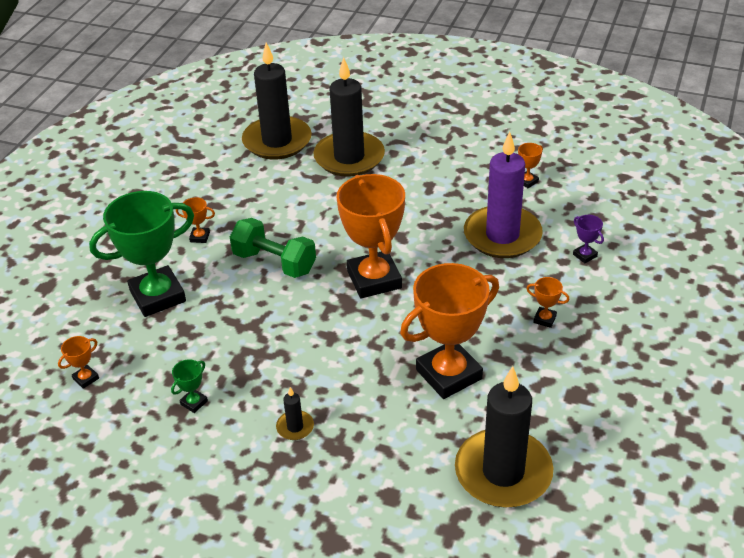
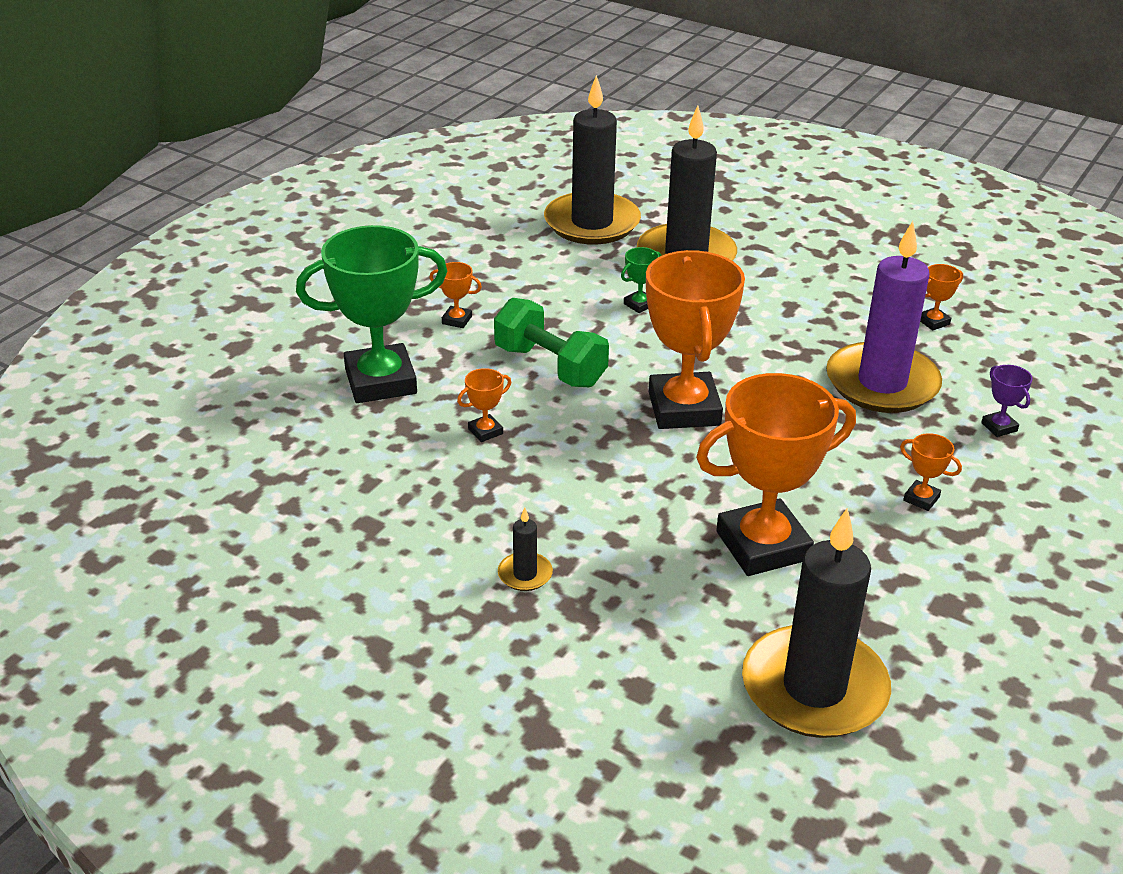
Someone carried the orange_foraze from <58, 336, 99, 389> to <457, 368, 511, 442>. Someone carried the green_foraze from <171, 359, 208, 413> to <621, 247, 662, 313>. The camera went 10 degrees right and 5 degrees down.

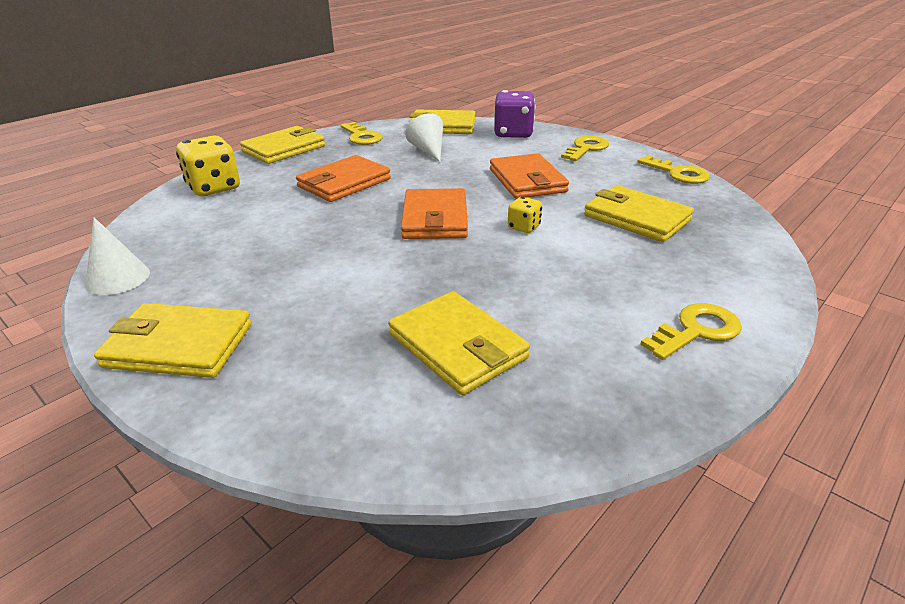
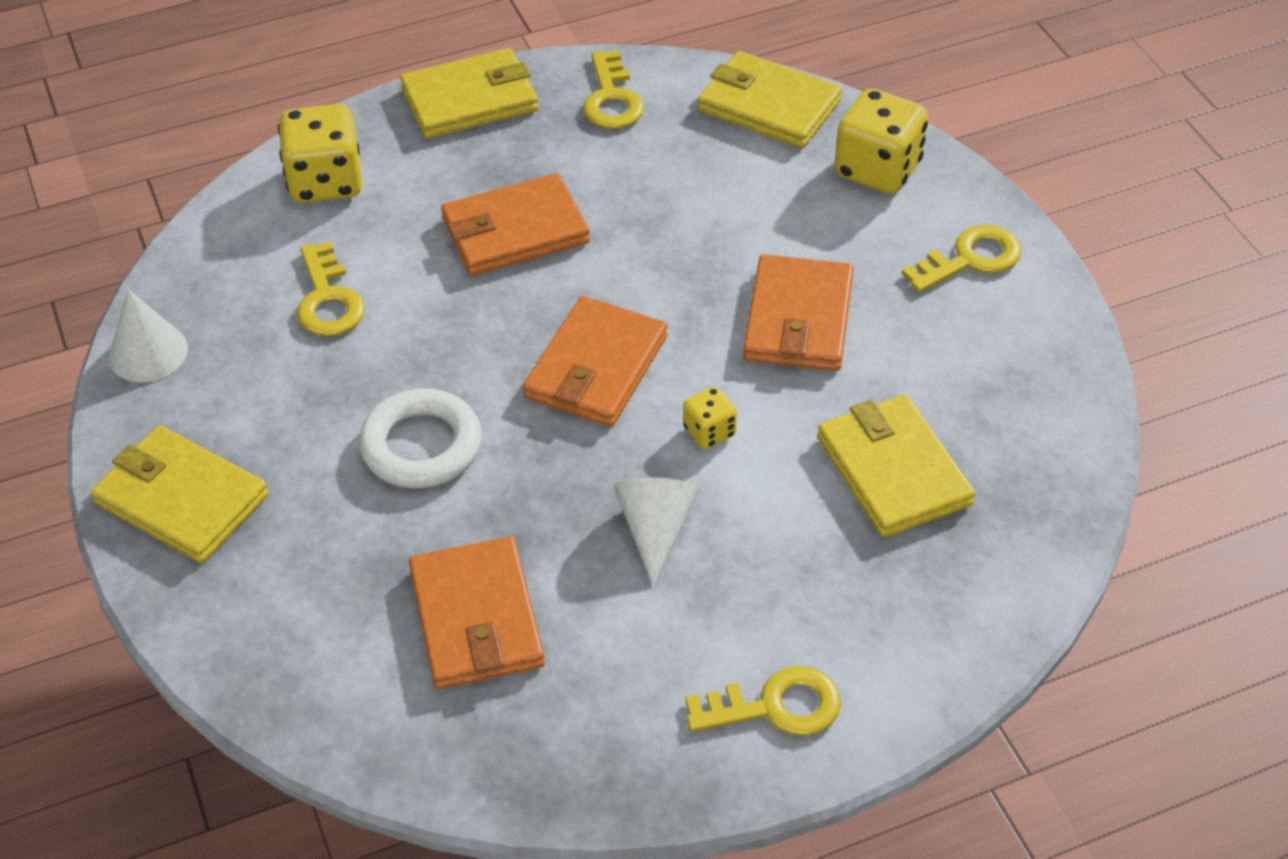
Someone carried the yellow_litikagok from <637, 155, 710, 184> to <297, 241, 365, 336>. Someone put down the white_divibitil at <359, 389, 482, 488>. Someone repainted the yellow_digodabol at <388, 291, 530, 395>, which became the orange_digodabol at <409, 536, 545, 689>. Someone carried the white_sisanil from <405, 113, 443, 162> to <614, 478, 700, 586>. Someone repainted the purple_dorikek at <494, 90, 536, 138>, which became the yellow_dorikek at <834, 89, 928, 194>. The camera went 25 degrees right and 15 degrees up.

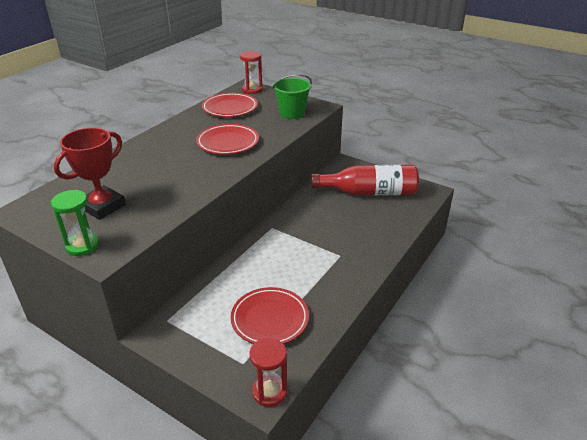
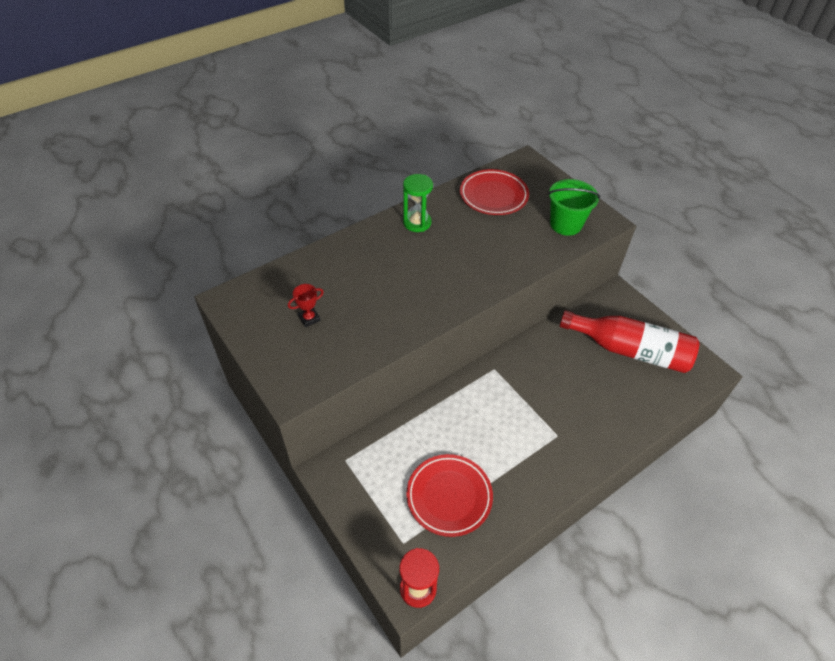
Someone scaled the red_foraze at <54, 128, 126, 220> by 0.47. Someone carried the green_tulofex from <51, 190, 99, 256> to <403, 174, 433, 232>. Someone took away the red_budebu at <196, 124, 259, 154>. Someone took away the red_tulofex at <240, 51, 263, 94>. The camera went 20 degrees right and 15 degrees up.

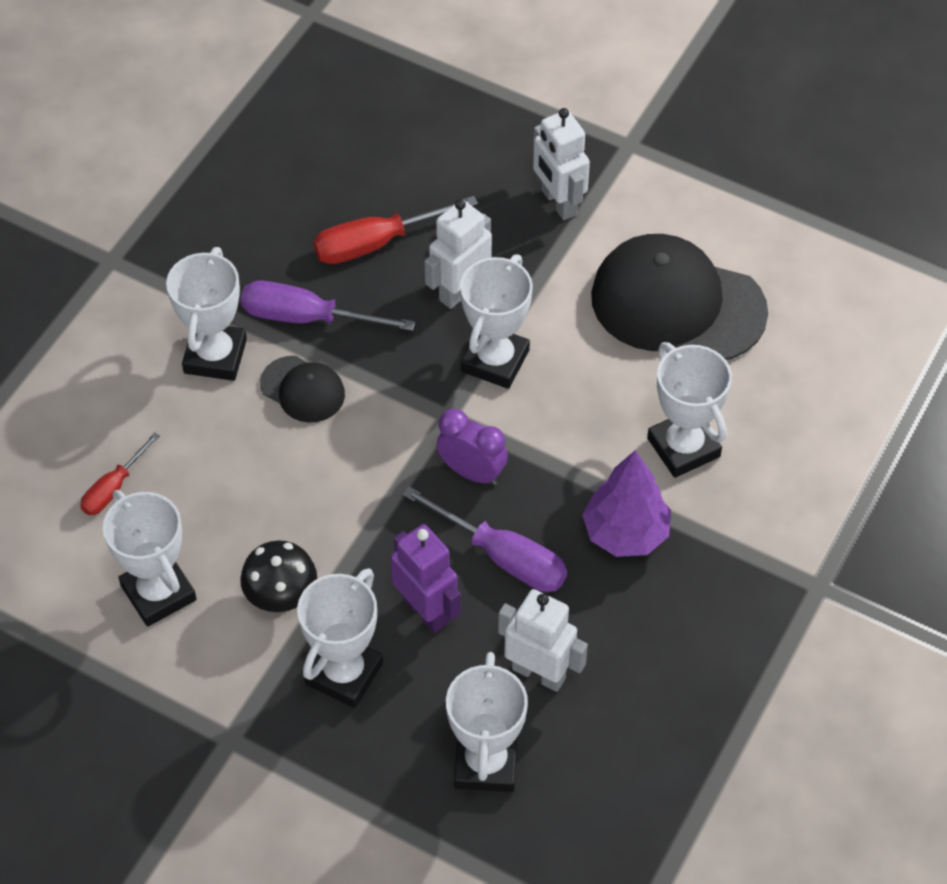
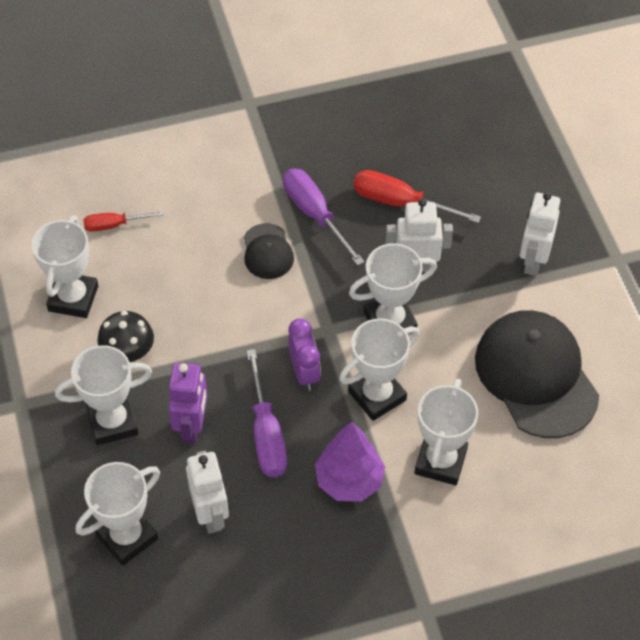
Someone carried the white_foraze from <166, 247, 247, 381> to <339, 318, 420, 421>. The camera went 45 degrees right and 0 degrees up.

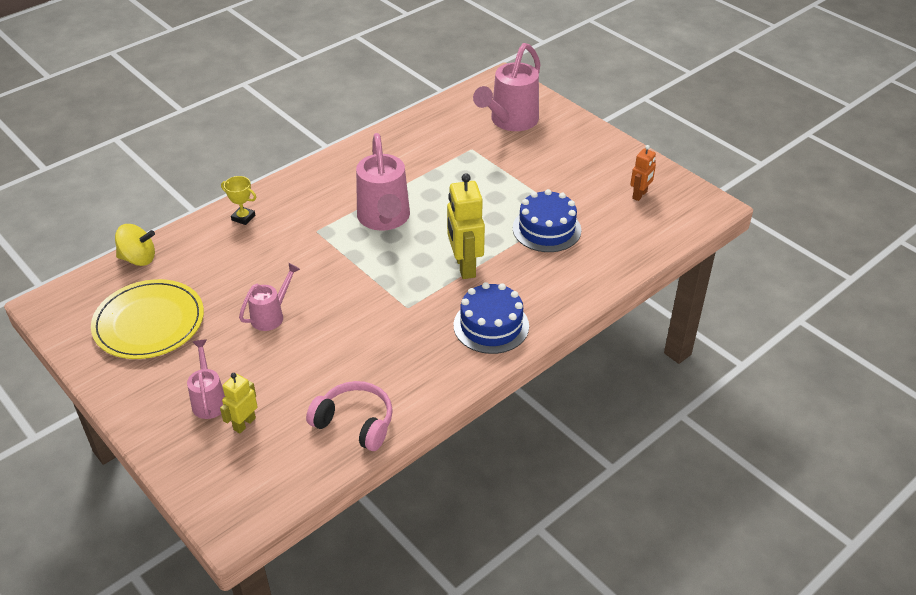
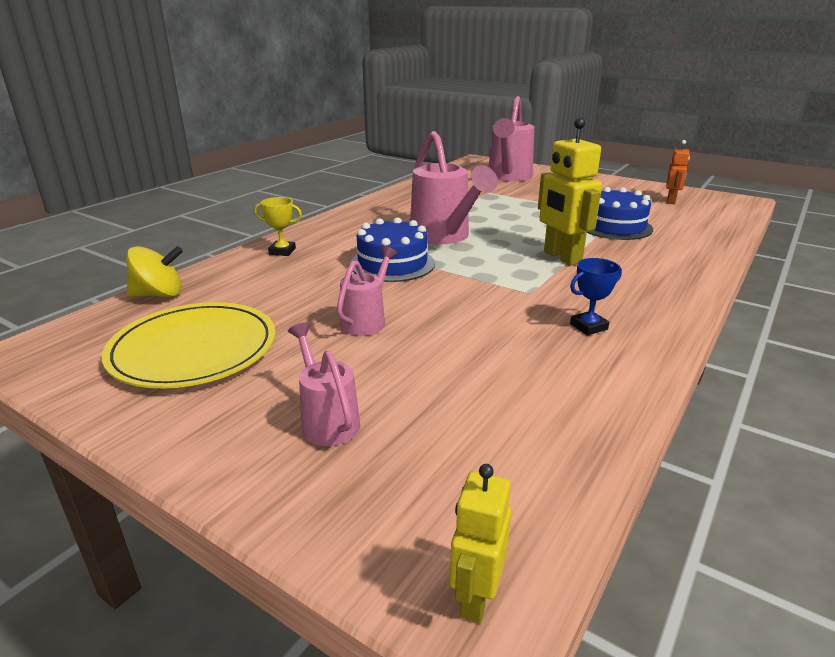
Someone carried the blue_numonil from <454, 282, 529, 354> to <350, 217, 435, 282>. Someone carried the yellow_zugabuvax from <220, 373, 258, 433> to <450, 464, 511, 623>. Someone put down the blue_foraze at <570, 258, 622, 335>. Someone took away the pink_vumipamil at <306, 381, 393, 451>. The camera went 15 degrees left and 15 degrees down.

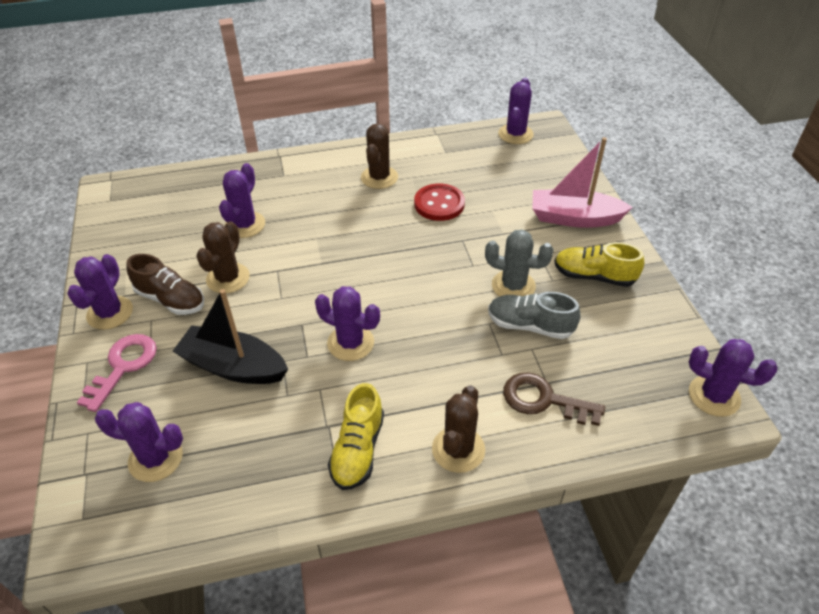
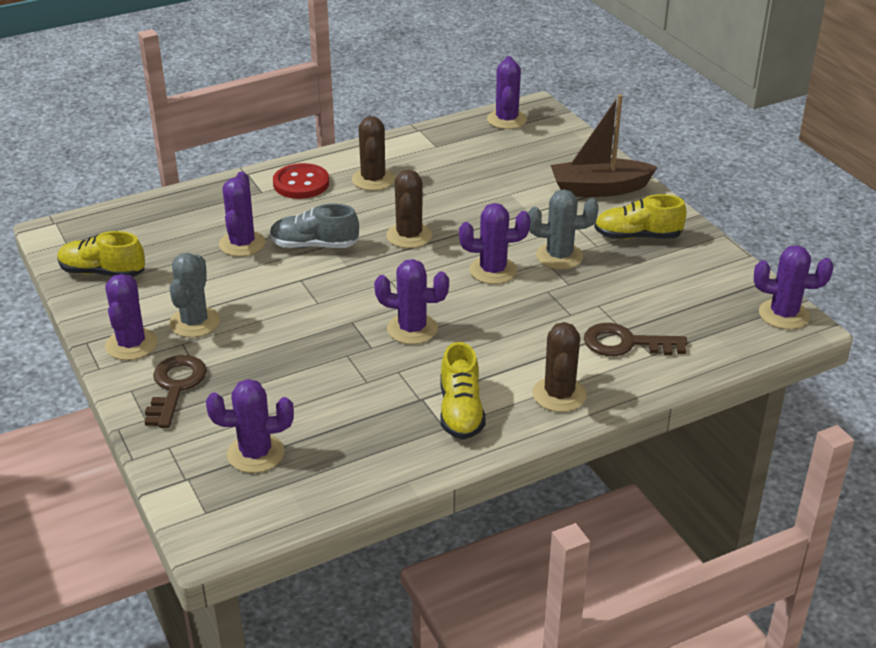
Someone put down the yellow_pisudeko at <57, 231, 145, 277>. Someone repainted the pink_litikagok at <77, 334, 157, 412>, which became the brown_litikagok at <145, 355, 207, 428>. Someone swapped the brown_pisudeko at <126, 254, 204, 315> for the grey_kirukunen at <169, 253, 220, 337>. Someone carried the grey_pisudeko from <488, 292, 581, 339> to <270, 203, 359, 248>. Someone carried the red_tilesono from <414, 183, 465, 221> to <273, 163, 329, 199>. Someone carried the brown_kirukunen from <196, 221, 250, 293> to <386, 170, 432, 248>. Someone put down the purple_kirukunen at <459, 203, 531, 284>. Someone repainted the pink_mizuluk at <532, 137, 633, 228>, which became the brown_mizuluk at <550, 94, 658, 197>. Someone took away the black_mizuluk at <172, 289, 288, 384>. The camera went 15 degrees left and 10 degrees down.

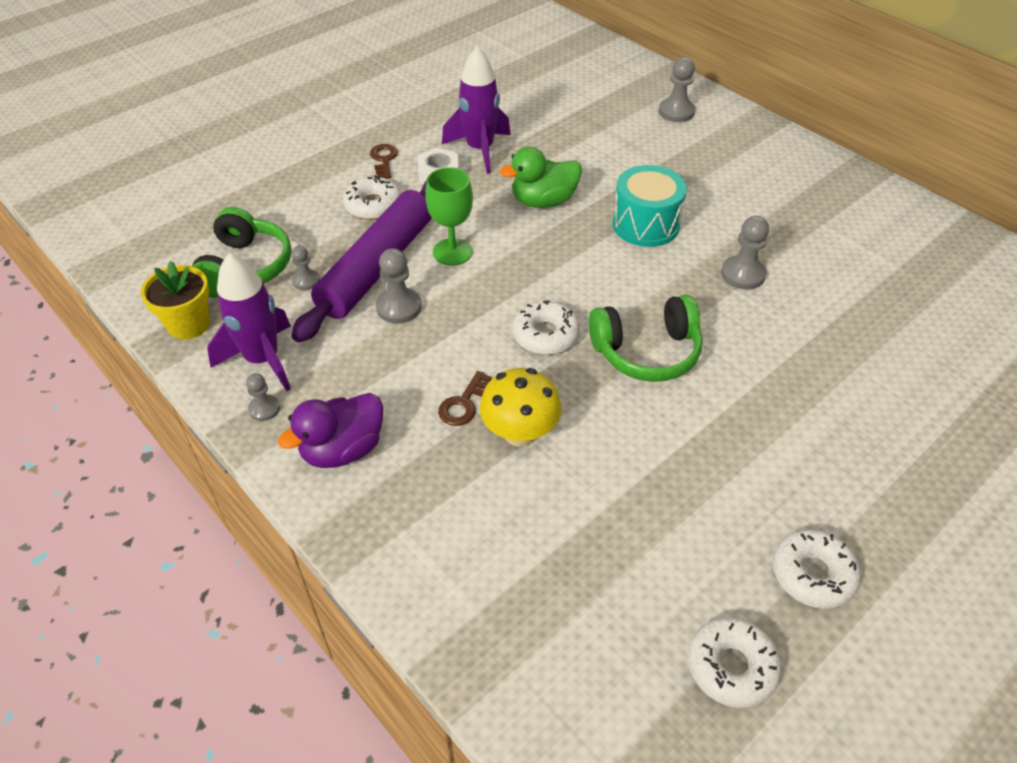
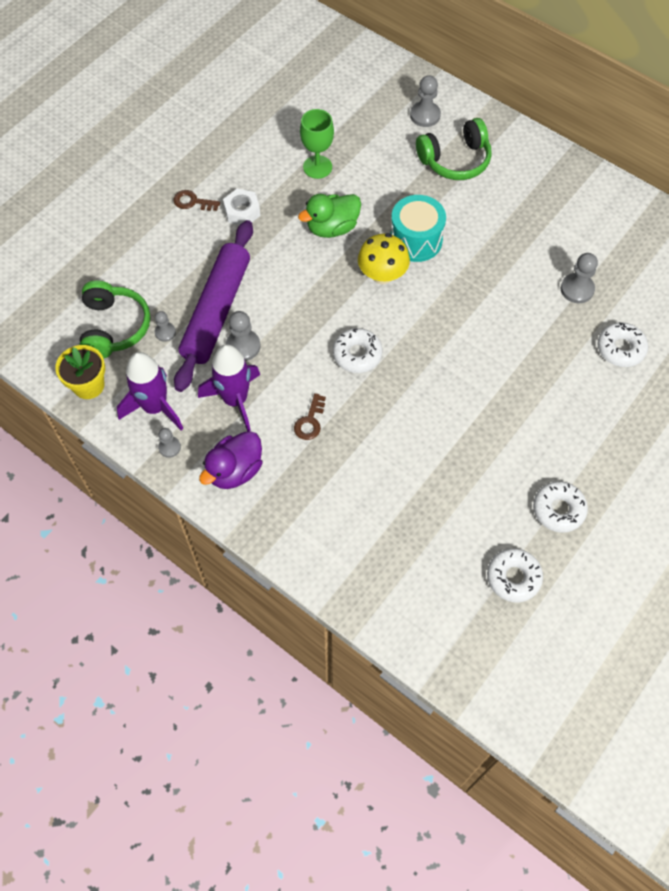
Someone rotated the brown_litikagok at <370, 144, 398, 179> by 60 degrees counterclockwise. Someone carried the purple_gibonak from <442, 46, 511, 174> to <198, 344, 260, 431>. Someone carried the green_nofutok from <425, 167, 473, 266> to <300, 109, 334, 179>. Someone carried the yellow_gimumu from <480, 368, 561, 447> to <358, 233, 410, 284>. Someone carried the green_vumipamil from <589, 295, 703, 382> to <416, 118, 492, 180>. Someone carried the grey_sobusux from <721, 216, 769, 290> to <561, 253, 598, 303>. Someone carried the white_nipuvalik from <343, 175, 401, 220> to <598, 322, 648, 367>. The camera went 10 degrees left and 15 degrees up.

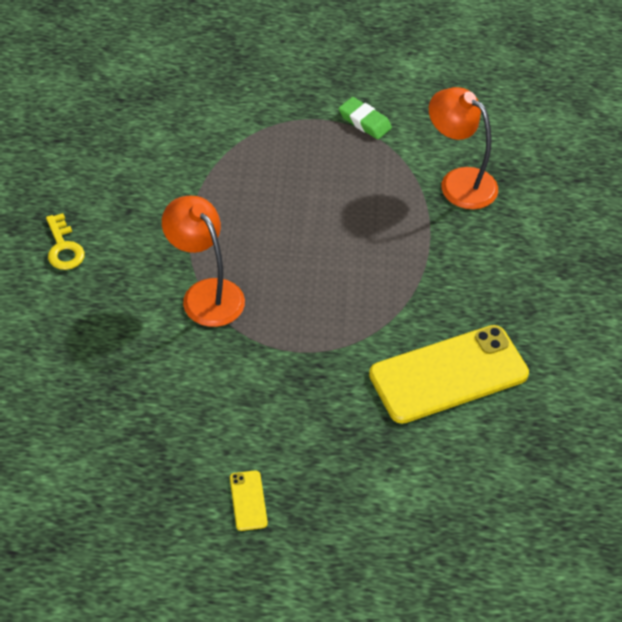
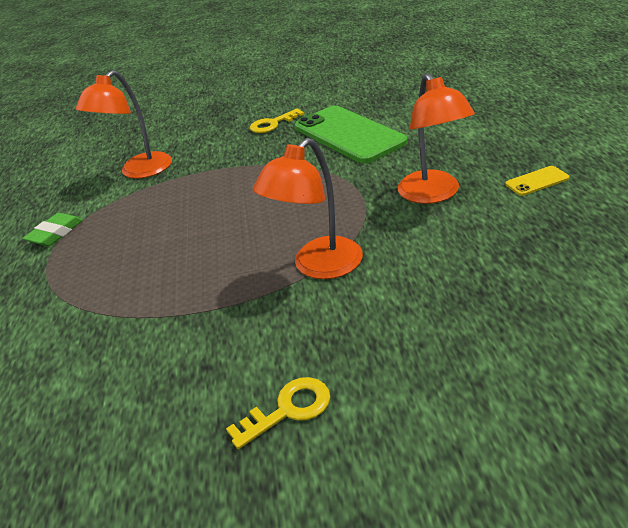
Someone put down the yellow_litikagok at <250, 108, 304, 133>. Someone repainted the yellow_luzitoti at <369, 325, 529, 424>, which became the green_luzitoti at <295, 106, 408, 163>. Someone put down the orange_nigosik at <398, 73, 475, 204>. The camera went 95 degrees left and 15 degrees down.

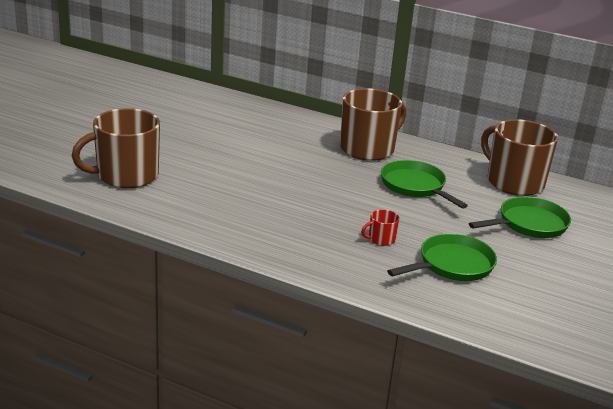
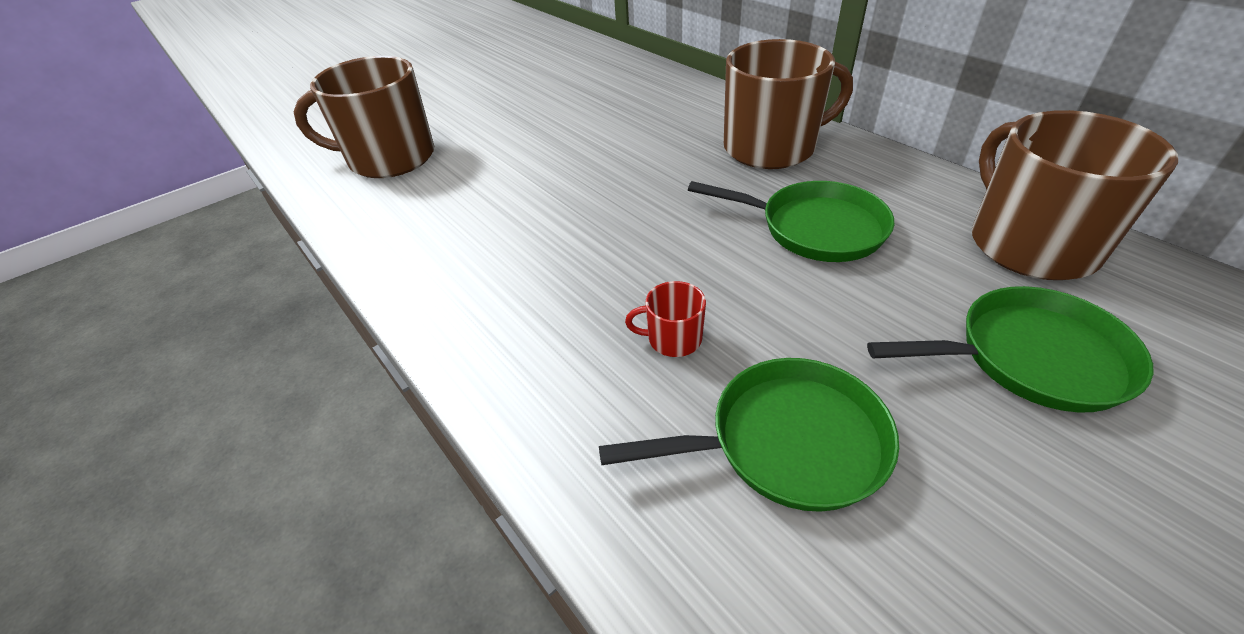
Someone rotated the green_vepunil at <381, 160, 468, 209> by 120 degrees clockwise. The camera went 30 degrees right and 15 degrees up.

